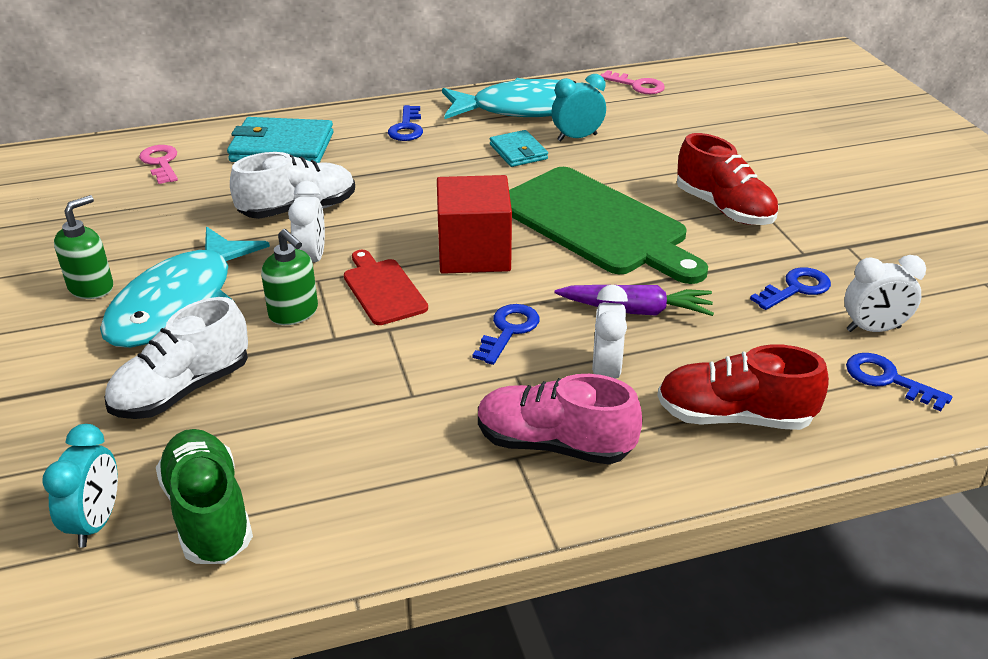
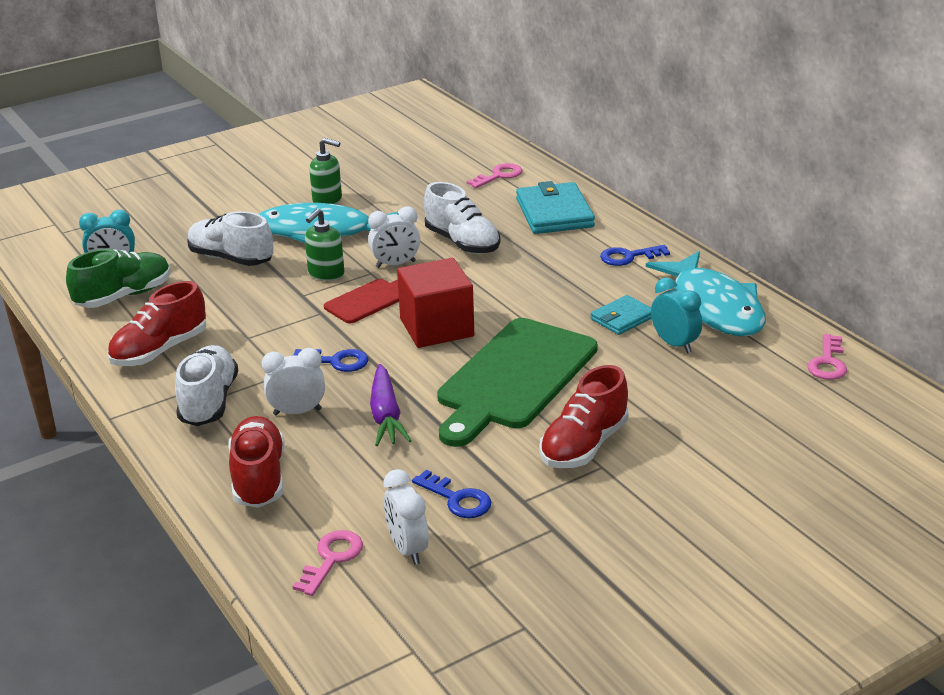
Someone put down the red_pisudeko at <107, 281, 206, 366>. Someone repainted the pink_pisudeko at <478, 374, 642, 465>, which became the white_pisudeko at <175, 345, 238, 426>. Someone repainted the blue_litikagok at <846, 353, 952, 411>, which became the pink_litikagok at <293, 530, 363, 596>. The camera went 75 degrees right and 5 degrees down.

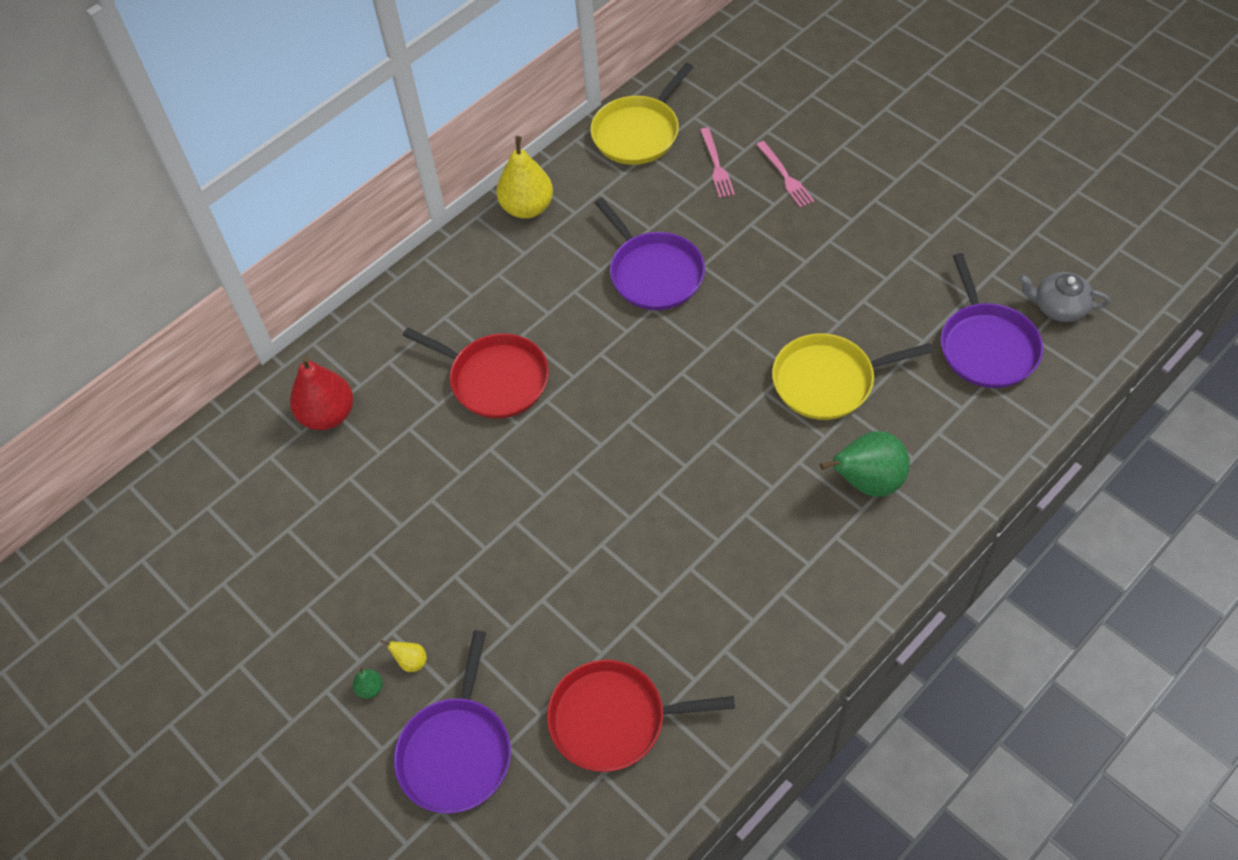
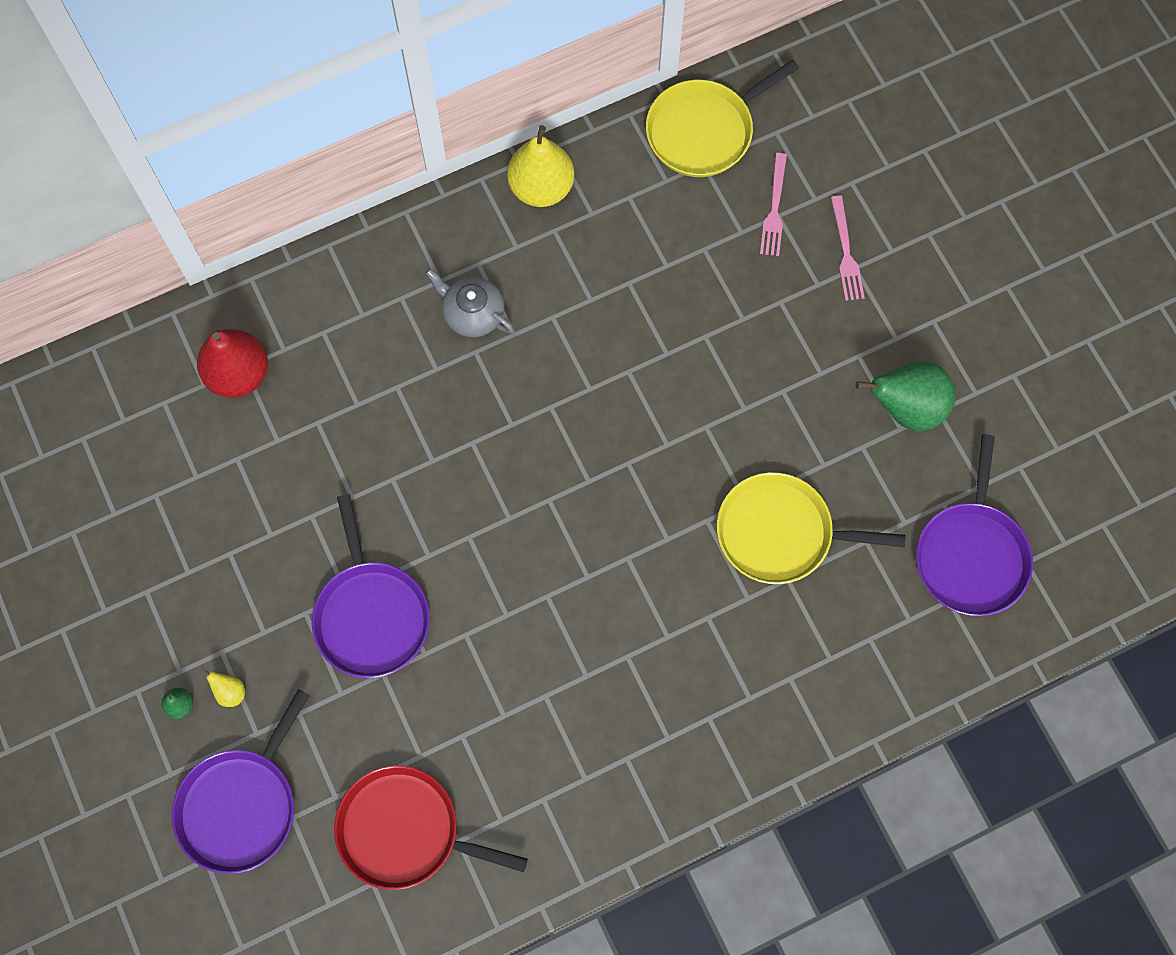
Someone carried the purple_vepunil from <595, 198, 705, 310> to <312, 494, 430, 678>. Someone carried the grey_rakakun from <1019, 272, 1110, 322> to <426, 268, 514, 337>. Someone carried the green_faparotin from <820, 431, 910, 497> to <855, 361, 955, 432>. Someone took away the red_vepunil at <403, 328, 549, 419>. The camera went 15 degrees right and 15 degrees up.

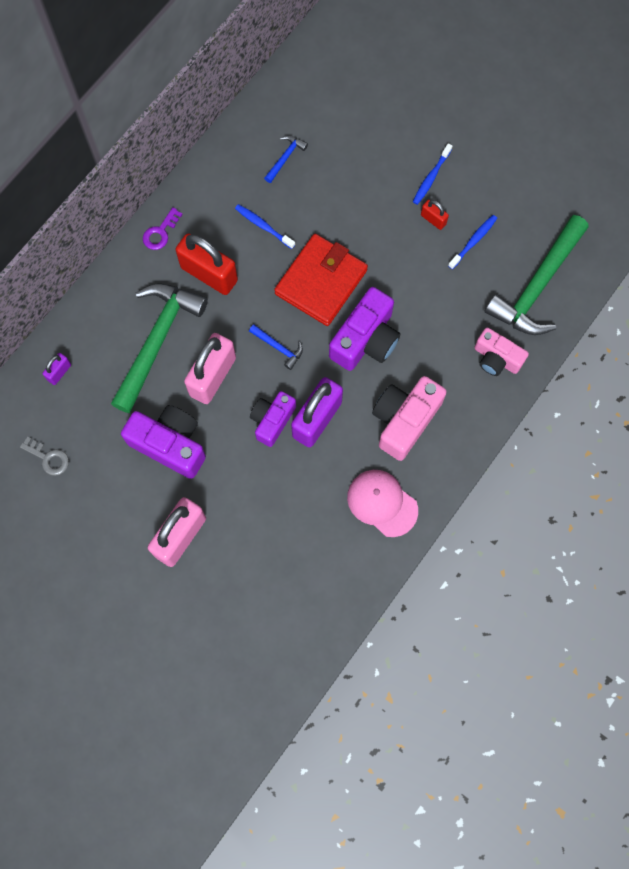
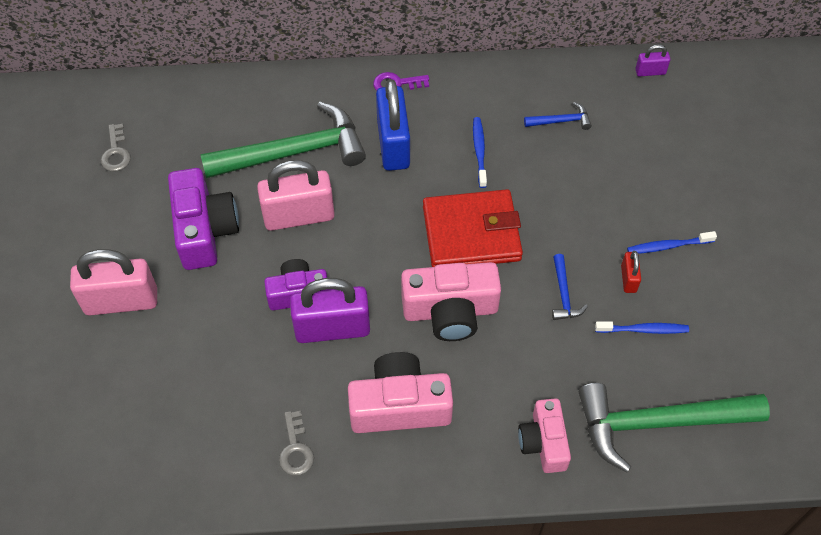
Someone swapped the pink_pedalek at <347, 470, 418, 537> for the grey_litikagok at <279, 411, 314, 476>. Someone repainted the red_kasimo at <175, 233, 238, 295>, which became the blue_kasimo at <376, 79, 410, 171>. Someone repainted the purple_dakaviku at <329, 287, 400, 371>, which became the pink_dakaviku at <401, 262, 501, 341>. Someone carried the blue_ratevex from <249, 324, 303, 370> to <552, 254, 588, 320>. Someone carried the purple_kasimo from <42, 353, 71, 385> to <635, 44, 670, 77>. The camera went 50 degrees right and 15 degrees down.

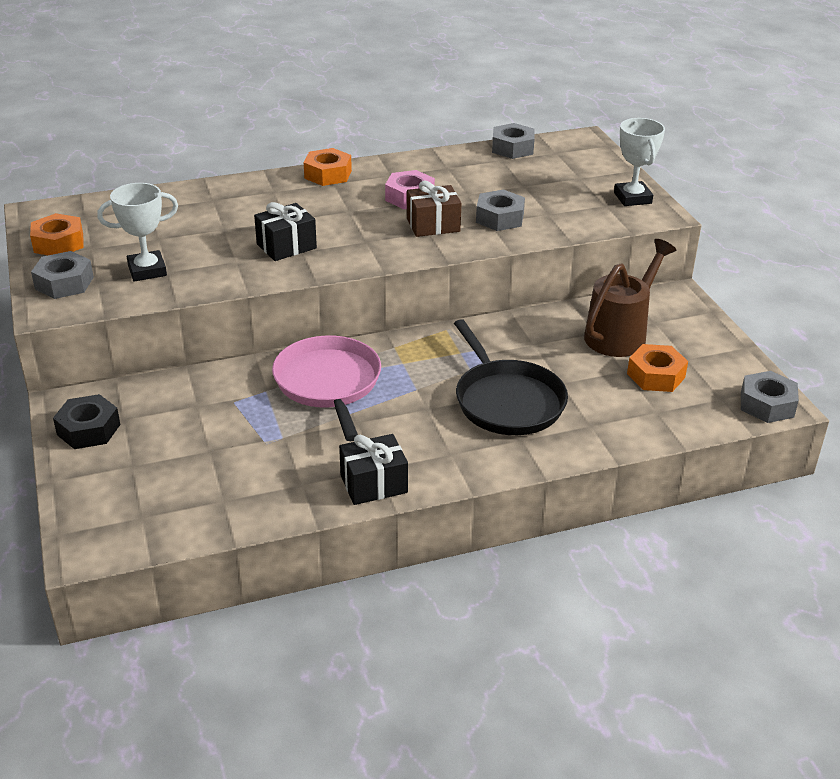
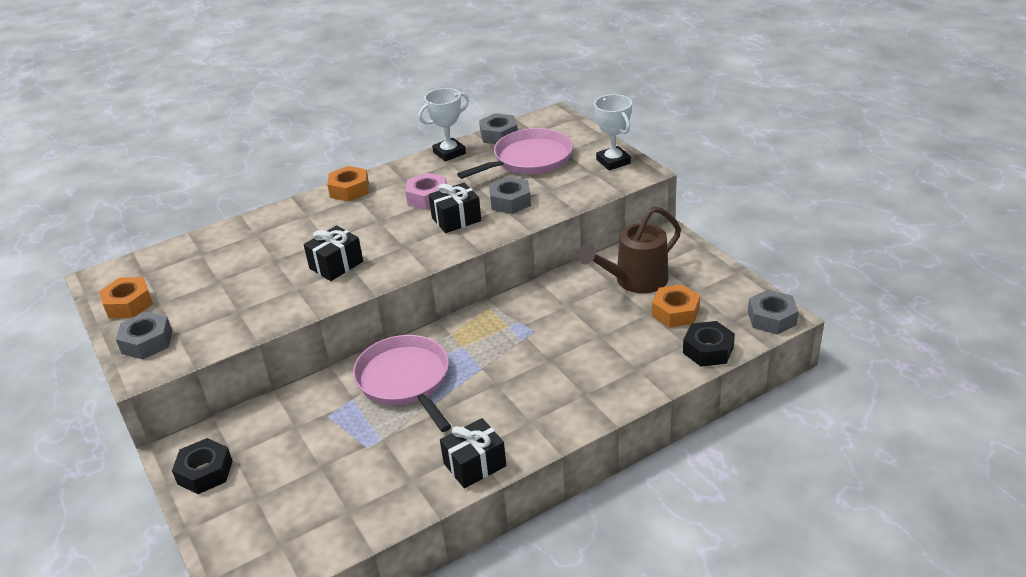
Someone carried the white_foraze from <97, 183, 178, 281> to <418, 88, 469, 162>. Someone repainted the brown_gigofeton at <407, 180, 461, 237>, which became the black_gigofeton at <429, 182, 481, 233>. Someone put down the pink_vepunil at <457, 128, 573, 179>. Someone rotated the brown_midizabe at <584, 239, 676, 357> by 150 degrees counterclockwise. Someone put down the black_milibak at <683, 321, 735, 366>. Someone took away the black_vepunil at <454, 319, 568, 435>. The camera went 10 degrees left and 0 degrees up.

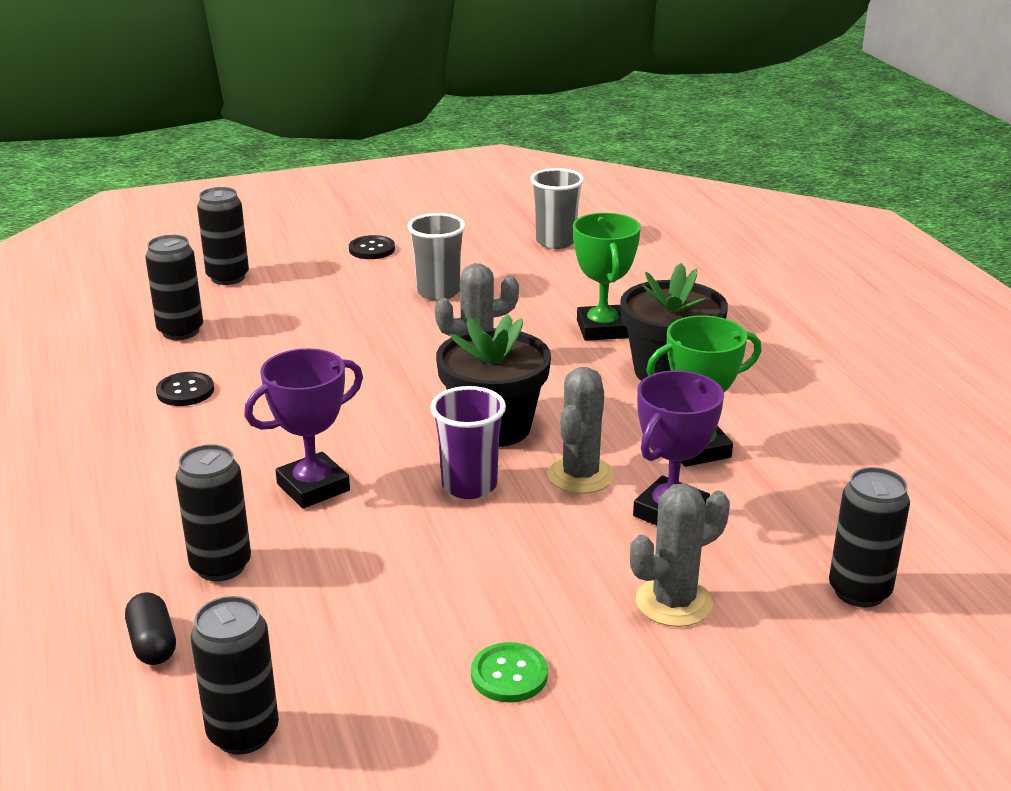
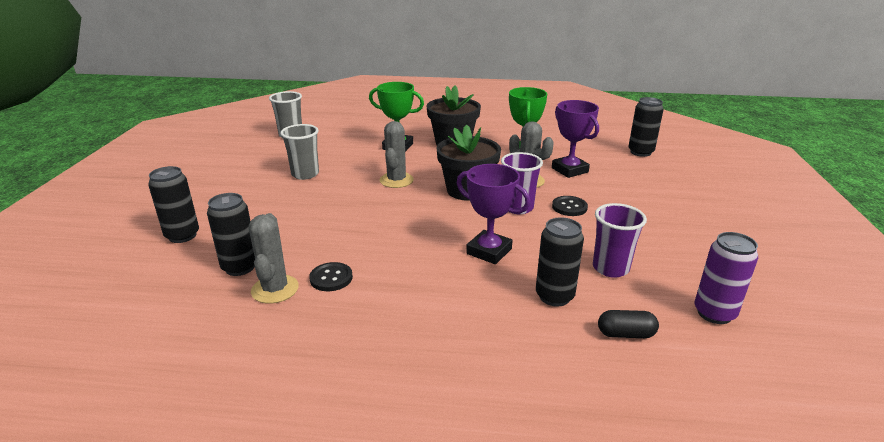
Someone carried the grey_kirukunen from <630, 483, 730, 627> to <249, 213, 299, 304>. Someone rotated the purple_foraze at <244, 348, 363, 508> by 45 degrees counterclockwise. Someone carried the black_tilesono from <349, 235, 395, 259> to <552, 196, 588, 216>. Someone put down the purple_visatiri at <593, 203, 647, 278>. Someone repainted the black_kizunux at <191, 596, 279, 754>, which became the purple_kizunux at <694, 232, 758, 324>. Someone took away the green_tilesono at <471, 642, 548, 702>. The camera went 65 degrees left and 0 degrees up.

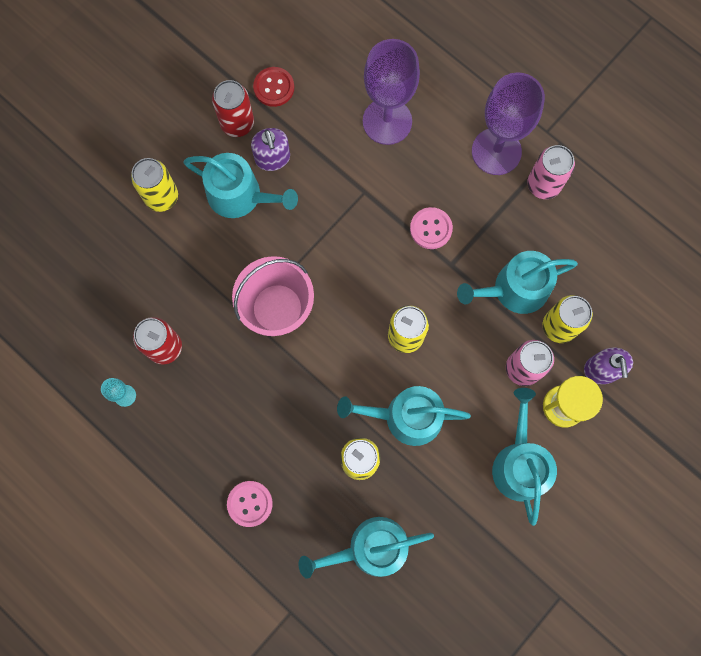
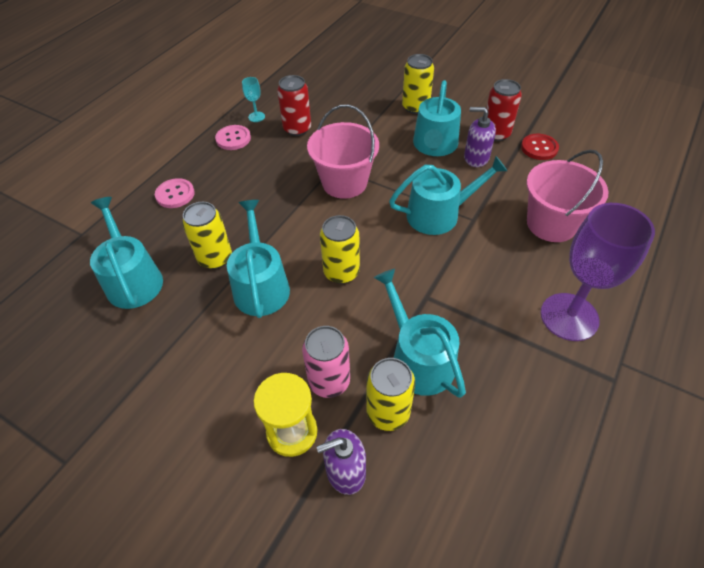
Someone carried the pink_tilesono from <410, 207, 453, 249> to <215, 125, 251, 150>. Someone carried the turquoise_midizabe from <492, 388, 557, 526> to <389, 156, 507, 235>. Someone rotated the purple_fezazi at <251, 128, 290, 171> by 45 degrees clockwise. Someone swapped the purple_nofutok at <363, 39, 420, 145> for the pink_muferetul at <526, 150, 609, 242>. Someone took away the pink_kizunux at <528, 145, 575, 199>. The camera went 80 degrees right and 25 degrees down.

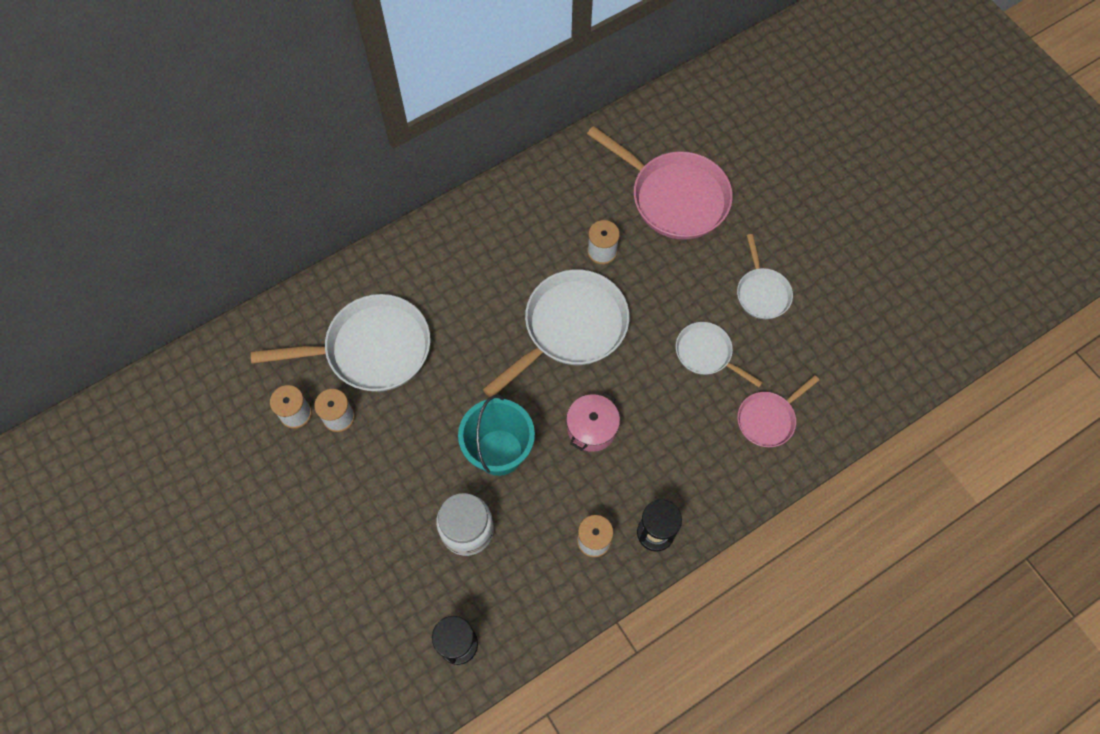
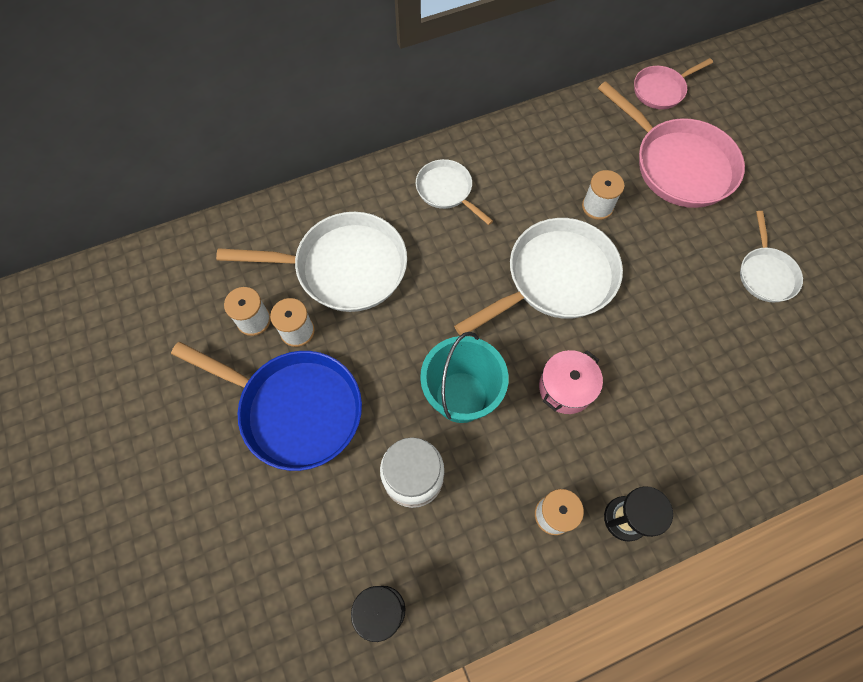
Someone put down the blue_vepunil at <171, 342, 362, 471>. Someone carried the white_vepunil from <676, 322, 763, 387> to <416, 159, 493, 225>. Someone carried the pink_vepunil from <737, 375, 819, 447> to <634, 58, 713, 109>. The camera went 10 degrees right and 0 degrees up.

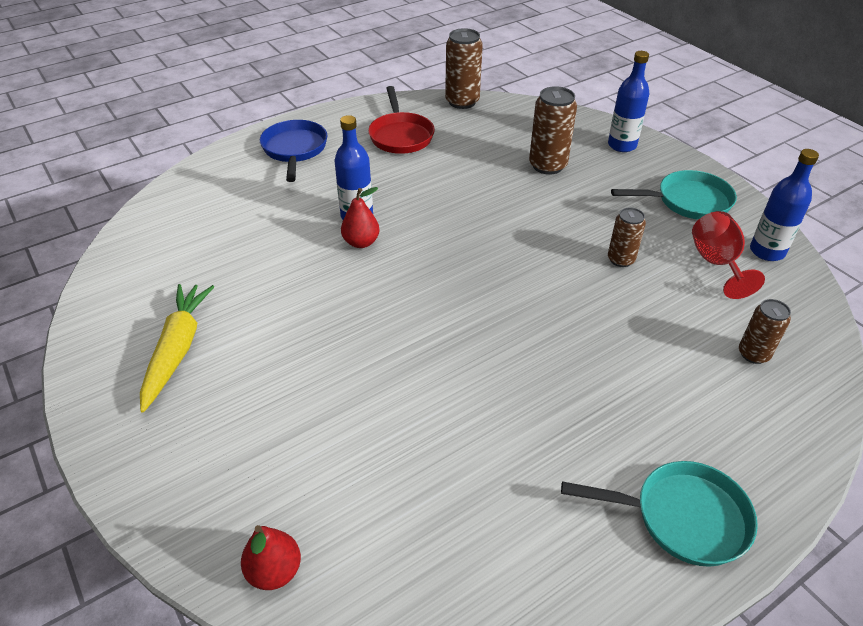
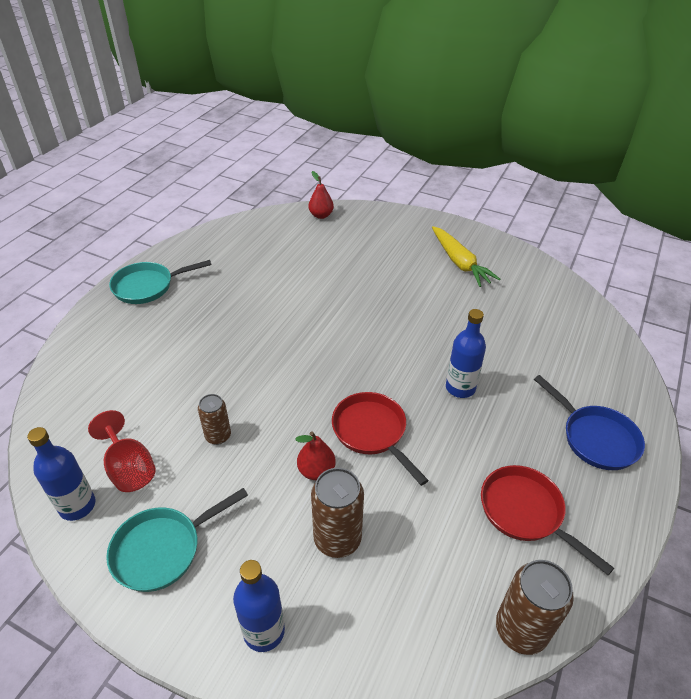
Someone carried the red_faparotin from <341, 187, 380, 248> to <295, 432, 336, 480>. Someone put down the red_vepunil at <332, 392, 429, 486>. Someone took away the brown_kizunux at <739, 299, 791, 364>. The camera went 150 degrees right and 0 degrees up.

